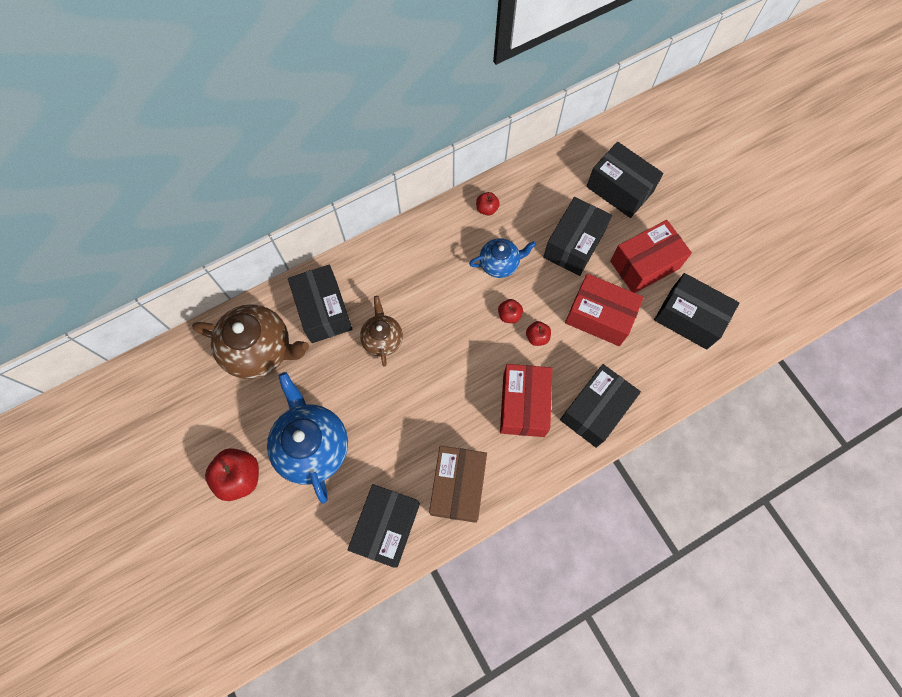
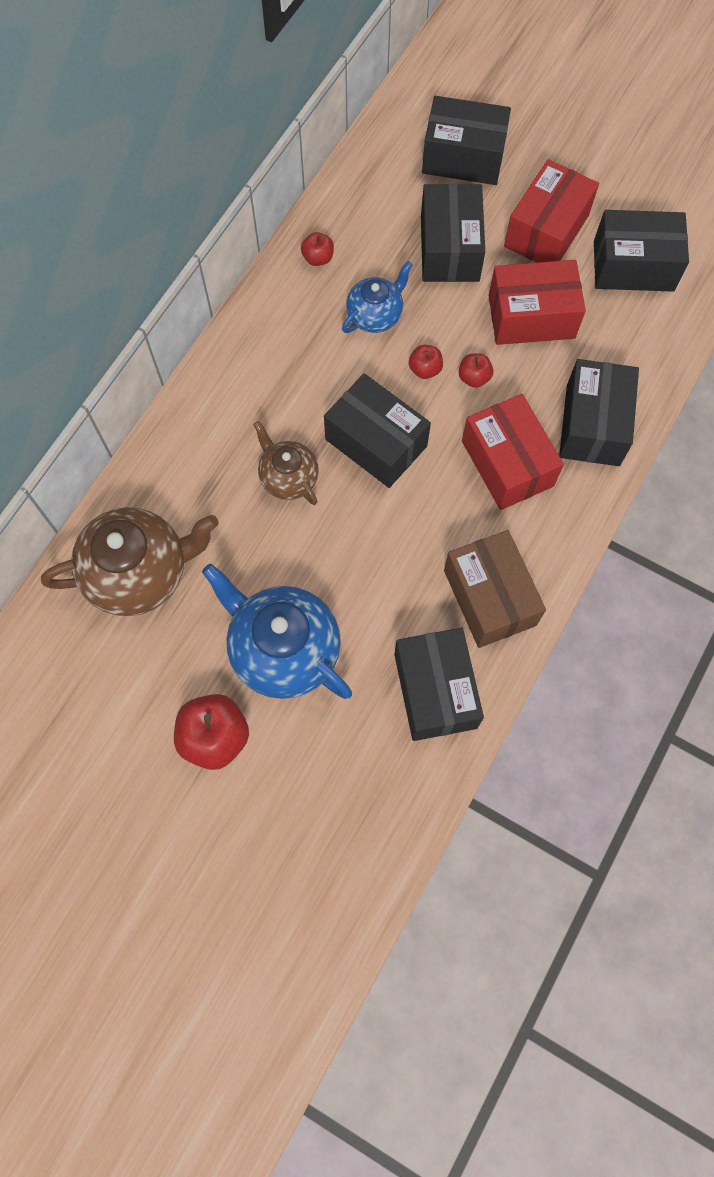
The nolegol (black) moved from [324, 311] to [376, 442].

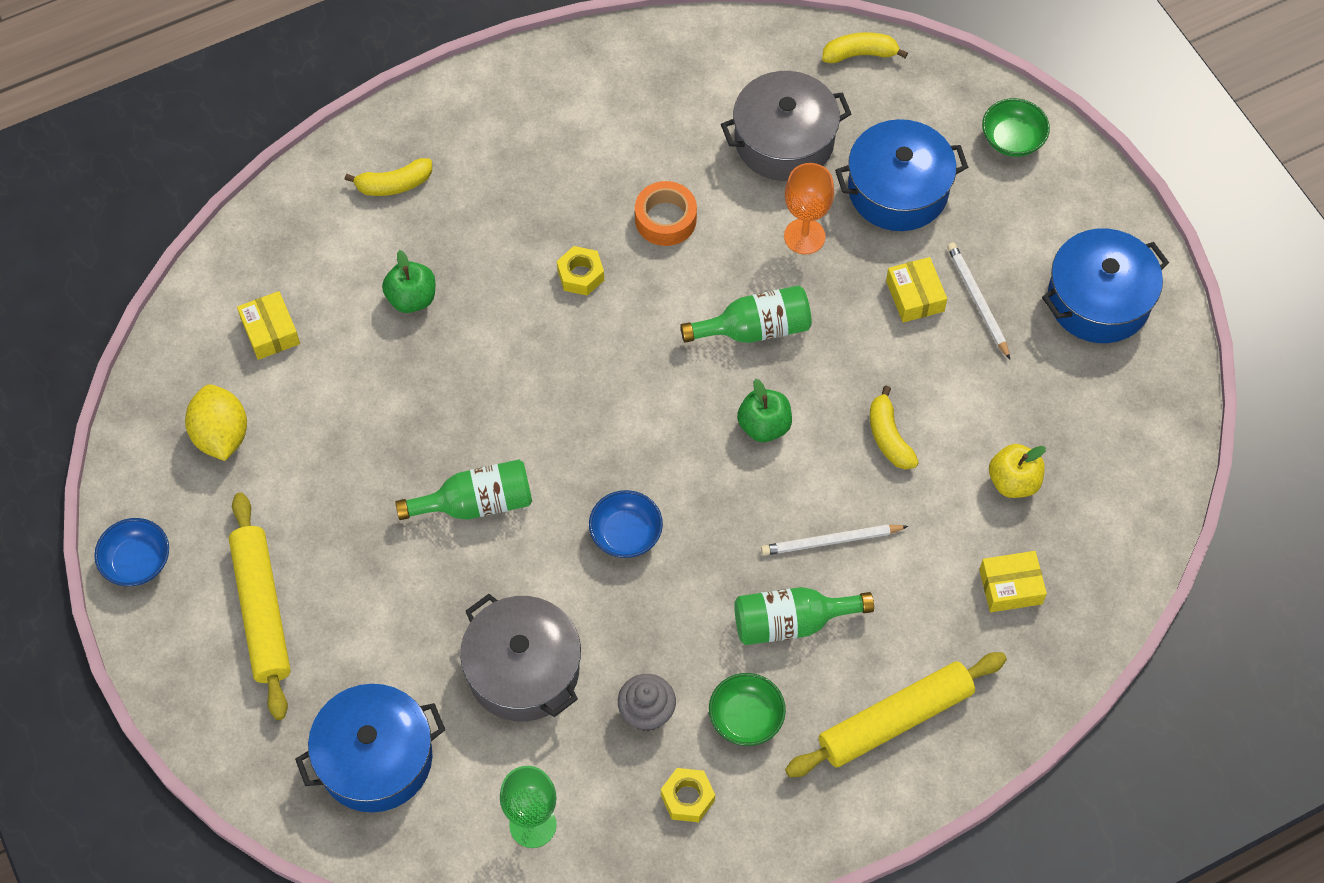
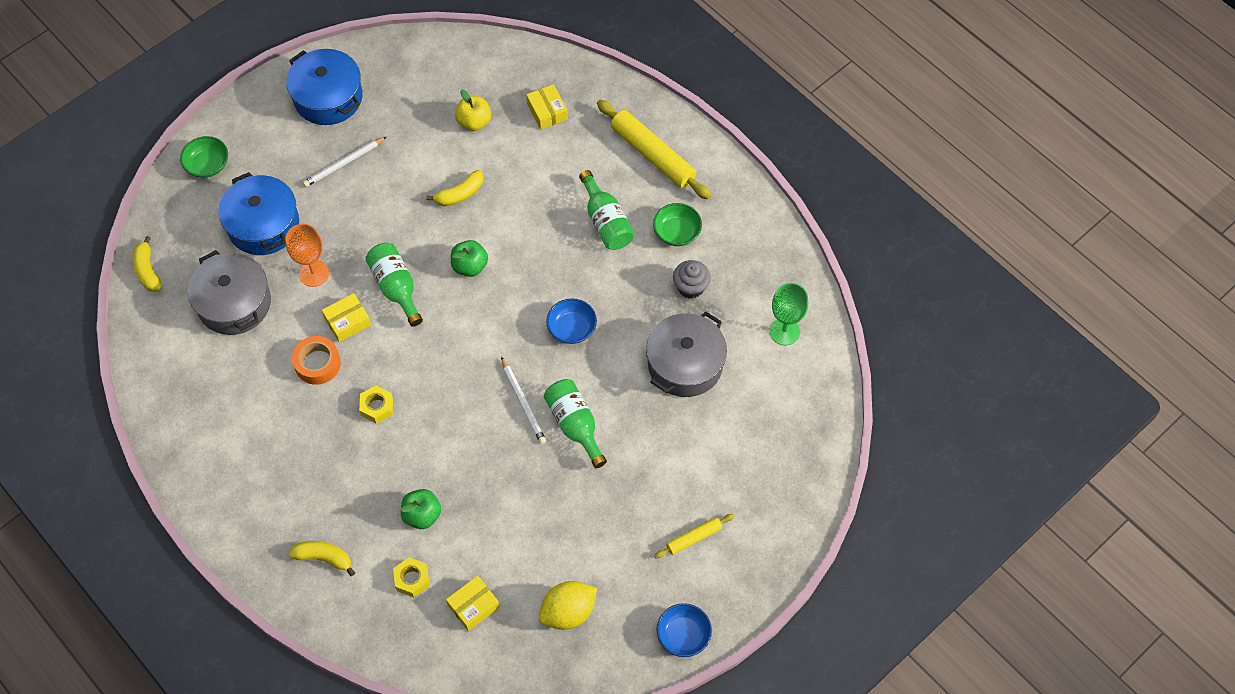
The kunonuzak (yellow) at [394, 184] turned 45 degrees counterclockwise.
The nolegol (yellow) moved from [915, 296] to [347, 321].
The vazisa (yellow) at [262, 610] changed to 0.51 times the size.
The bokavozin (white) moved from [831, 541] to [523, 402].
The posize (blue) at [375, 758] disappeared.
The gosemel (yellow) moved from [687, 798] to [412, 579].

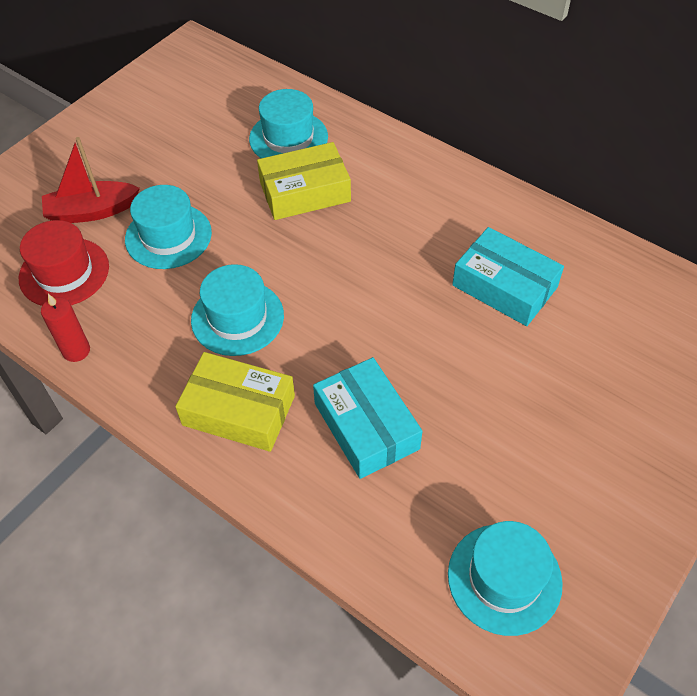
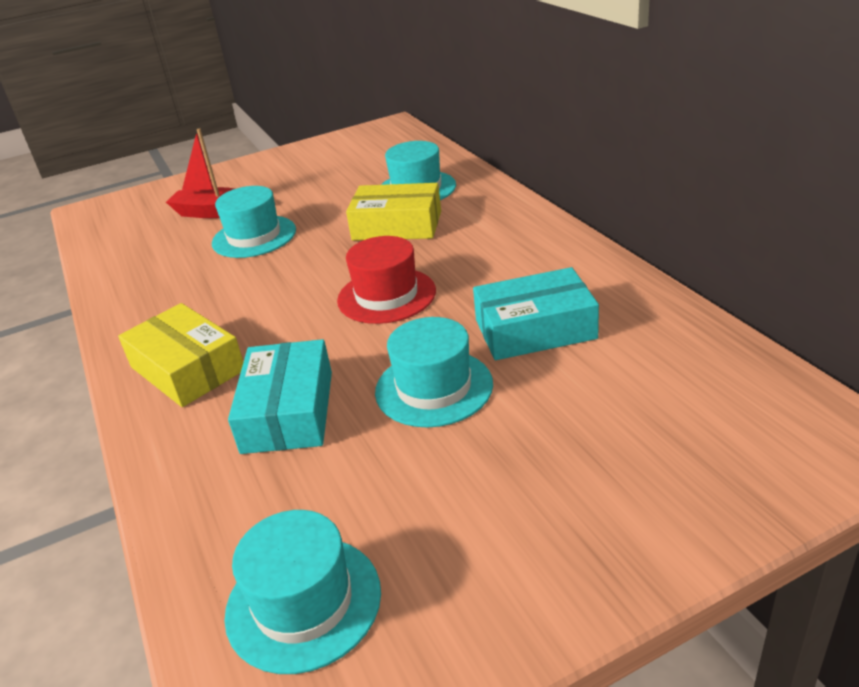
The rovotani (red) moved from [64, 272] to [386, 295].
The nolegol (turquoise) at [504, 286] turned 75 degrees counterclockwise.
The rovotani (turquoise) moved from [237, 318] to [434, 388].
The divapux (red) at [76, 351] disappeared.

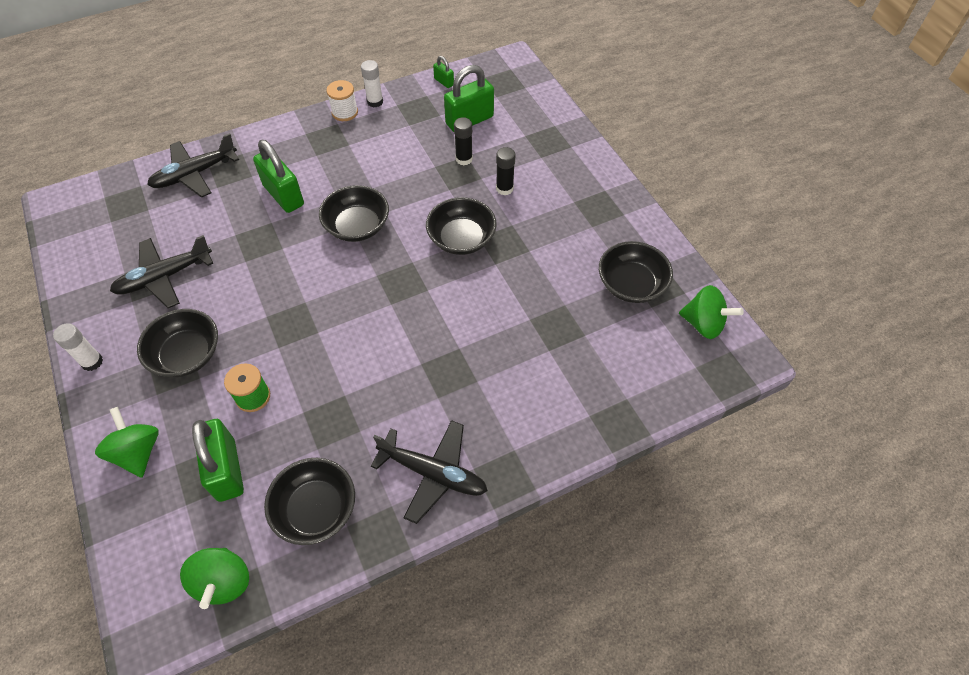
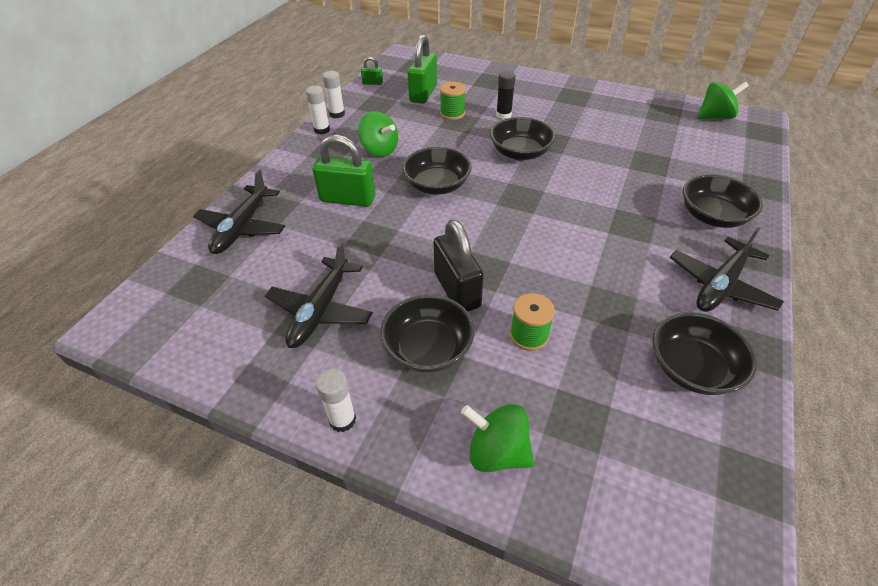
The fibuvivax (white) at [345, 112] was replaced by the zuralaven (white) at [322, 130].
The zuralaven (black) at [464, 159] was replaced by the fibuvivax (green) at [452, 113].
The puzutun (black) moved from [631, 285] to [712, 216].
The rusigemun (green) at [226, 470] disappeared.
The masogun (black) at [433, 473] turned 150 degrees clockwise.
The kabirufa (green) moved from [223, 582] to [379, 150].
The rusigemun (black) at [457, 290] appeared.

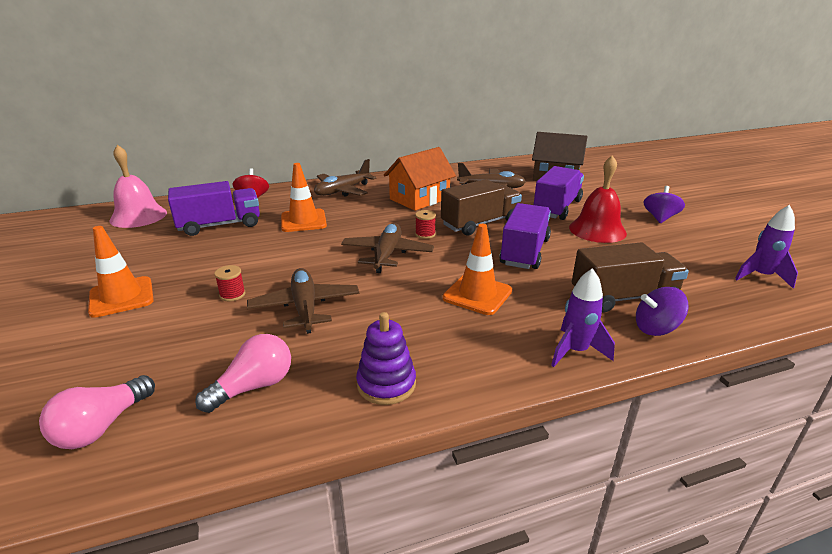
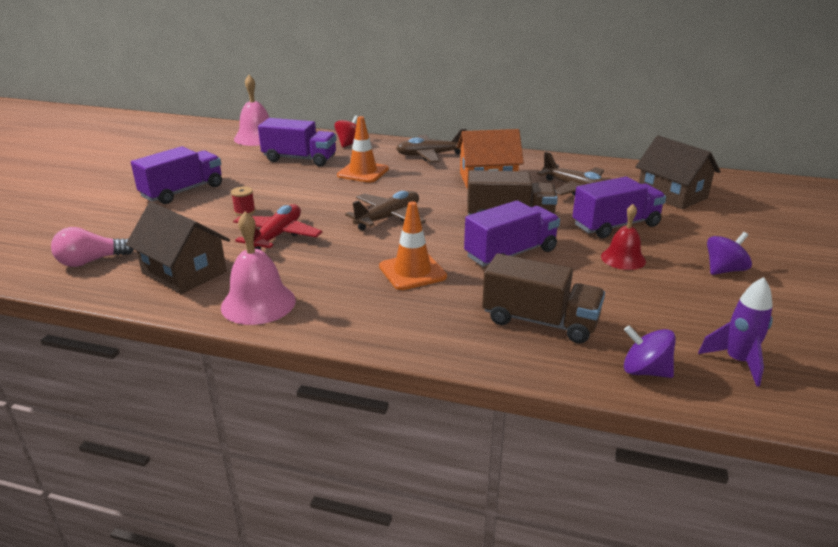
The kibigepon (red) at [597, 230] changed to 0.66 times the size.
The fibuvivax (red) at [425, 234] disappeared.
The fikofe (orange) at [121, 297] was replaced by the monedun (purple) at [182, 191].
The masogun (brown) at [305, 307] became the masogun (red) at [277, 236].
The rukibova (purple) at [575, 351] disappeared.
The kabirufa (purple) moved from [656, 328] to [645, 371].
The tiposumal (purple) at [386, 384] was replaced by the kibigepon (pink) at [258, 303].
The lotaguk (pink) at [254, 387] was replaced by the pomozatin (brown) at [184, 272].

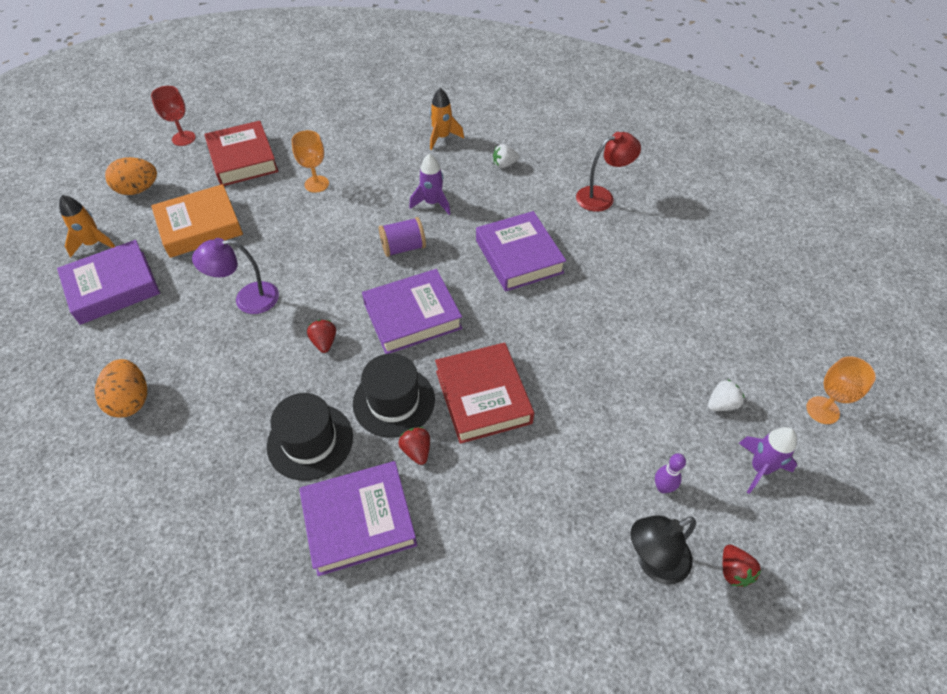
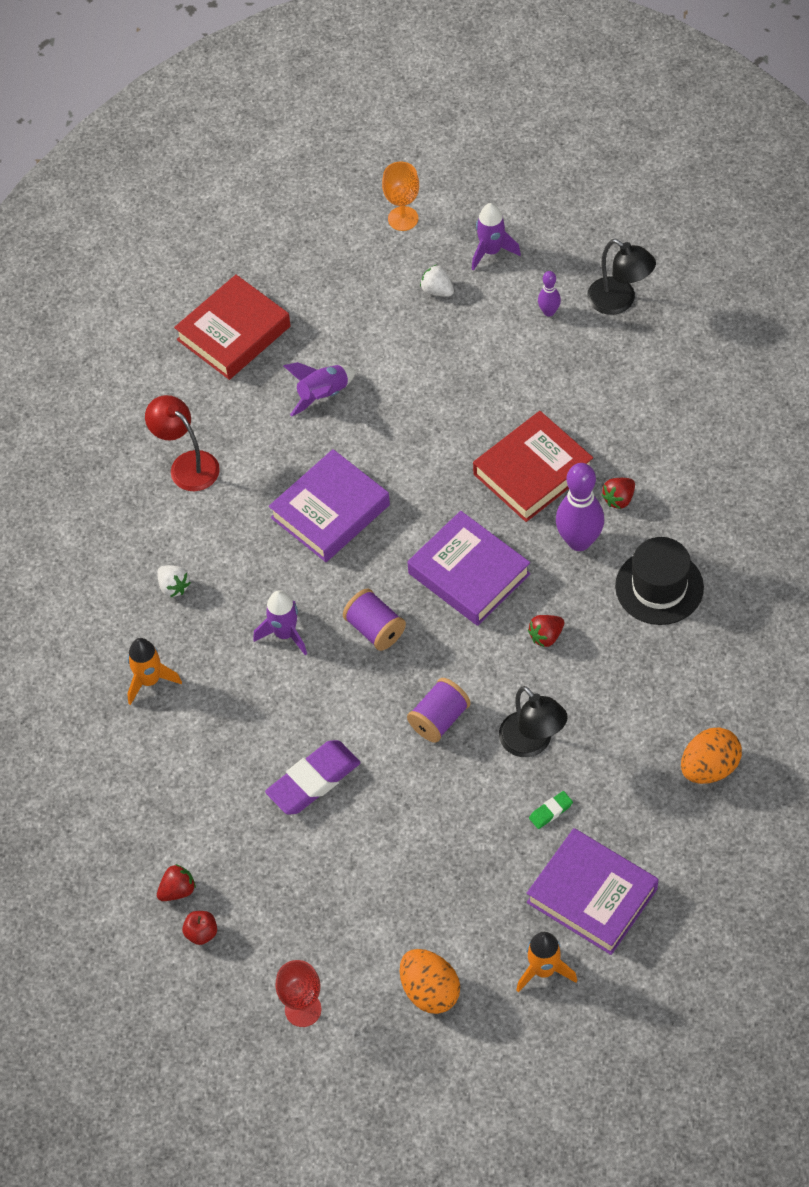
The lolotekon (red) moved from [243, 159] to [233, 333].
The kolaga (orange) at [316, 184] was replaced by the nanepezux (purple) at [313, 781].
The lolotekon (orange) at [200, 226] disappeared.
The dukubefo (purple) at [247, 299] became the dukubefo (black) at [532, 743].
The rovotani (black) at [394, 401] was replaced by the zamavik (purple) at [579, 541].
The lolotekon (purple) at [359, 521] disappeared.
The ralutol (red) moved from [733, 571] to [177, 890].
The rukibova (purple) at [323, 395] appeared.
The fibuvivax (purple) at [439, 719] appeared.
The nanepezux (green) at [550, 811] appeared.
The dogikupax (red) at [201, 933] appeared.

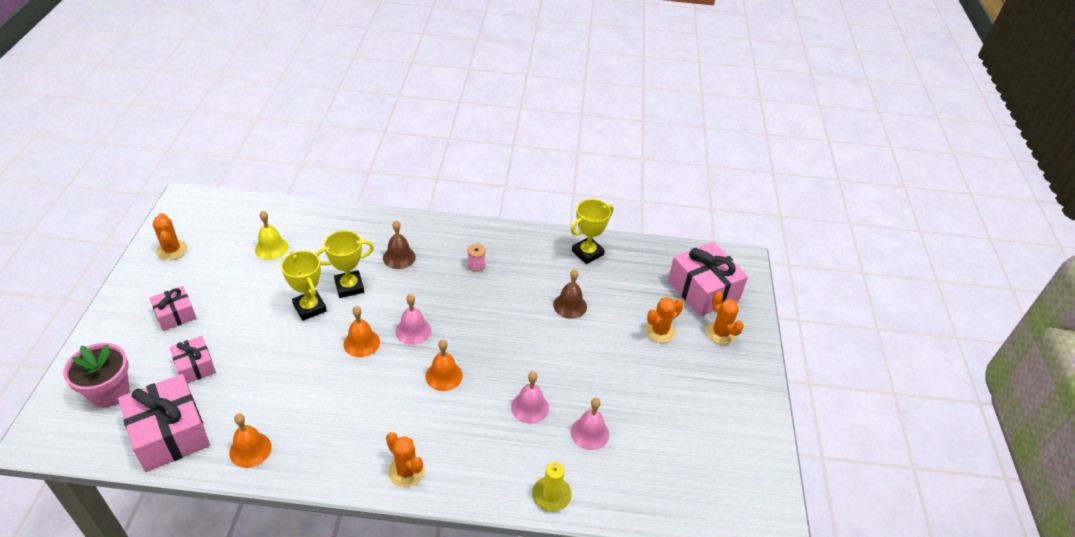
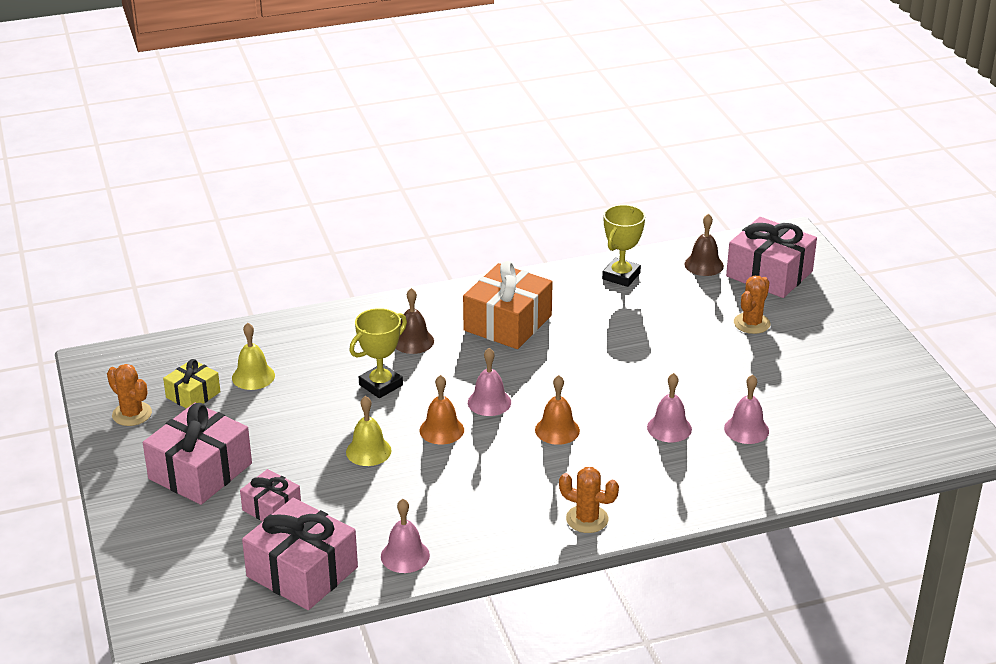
The fibuvivax (pink) at [476, 265] was replaced by the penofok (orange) at [507, 323].
The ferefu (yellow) at [309, 308] disappeared.
The kibigepon (brown) moved from [570, 305] to [704, 265].
The penofok (pink) at [175, 315] changed to 1.80 times the size.
The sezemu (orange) at [720, 333] disappeared.
The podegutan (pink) at [109, 392] disappeared.
The kibigepon (orange) at [250, 449] became the kibigepon (pink) at [405, 556].
The divapux (yellow) at [551, 495] disappeared.
The penofok (yellow) at [193, 395] appeared.
The kibigepon (yellow) at [368, 451] appeared.

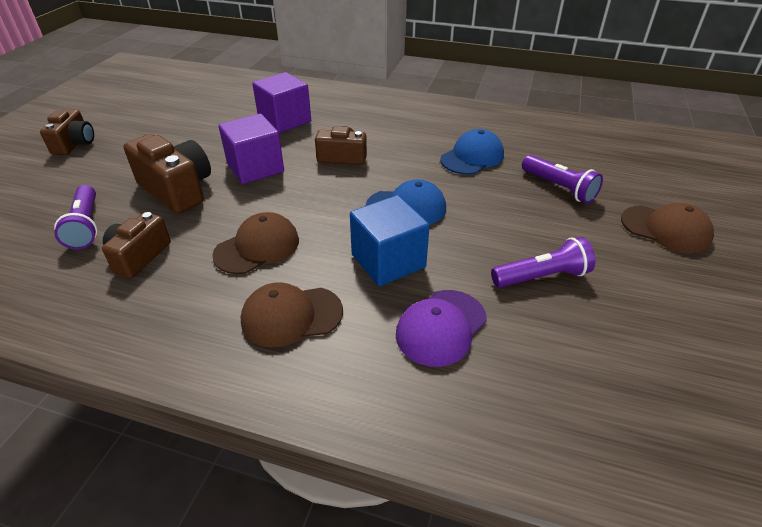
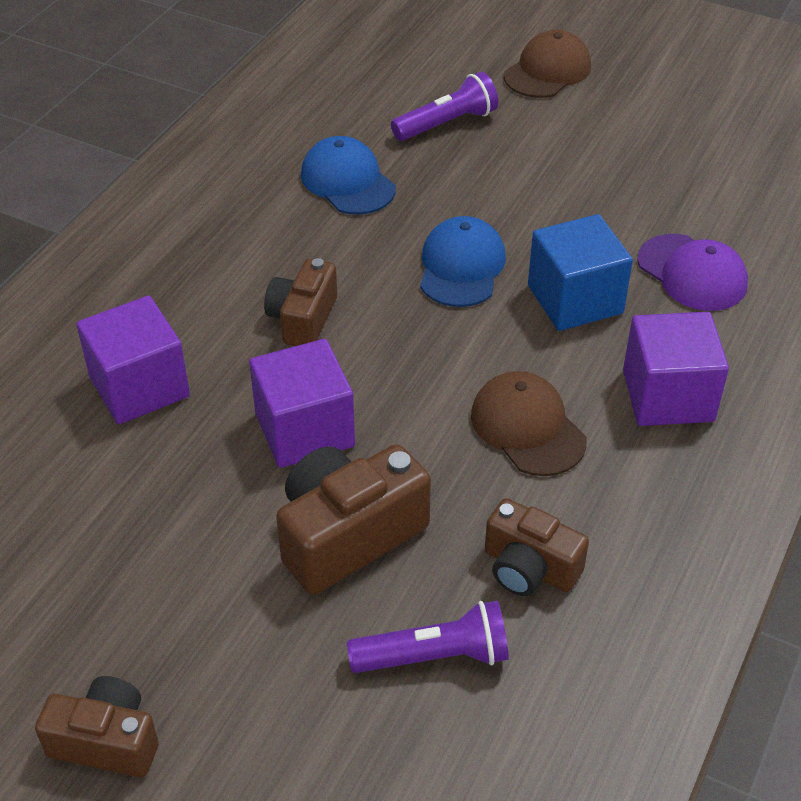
The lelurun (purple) at [542, 277] disappeared.
The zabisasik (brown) at [291, 316] was replaced by the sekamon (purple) at [668, 396].

